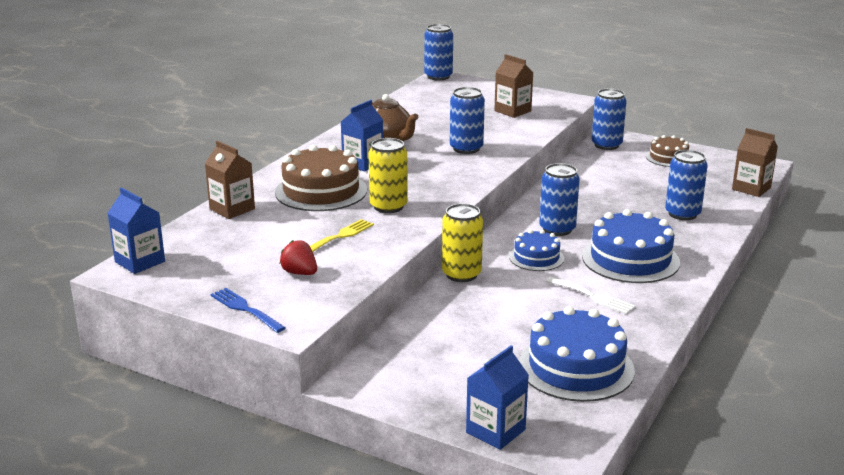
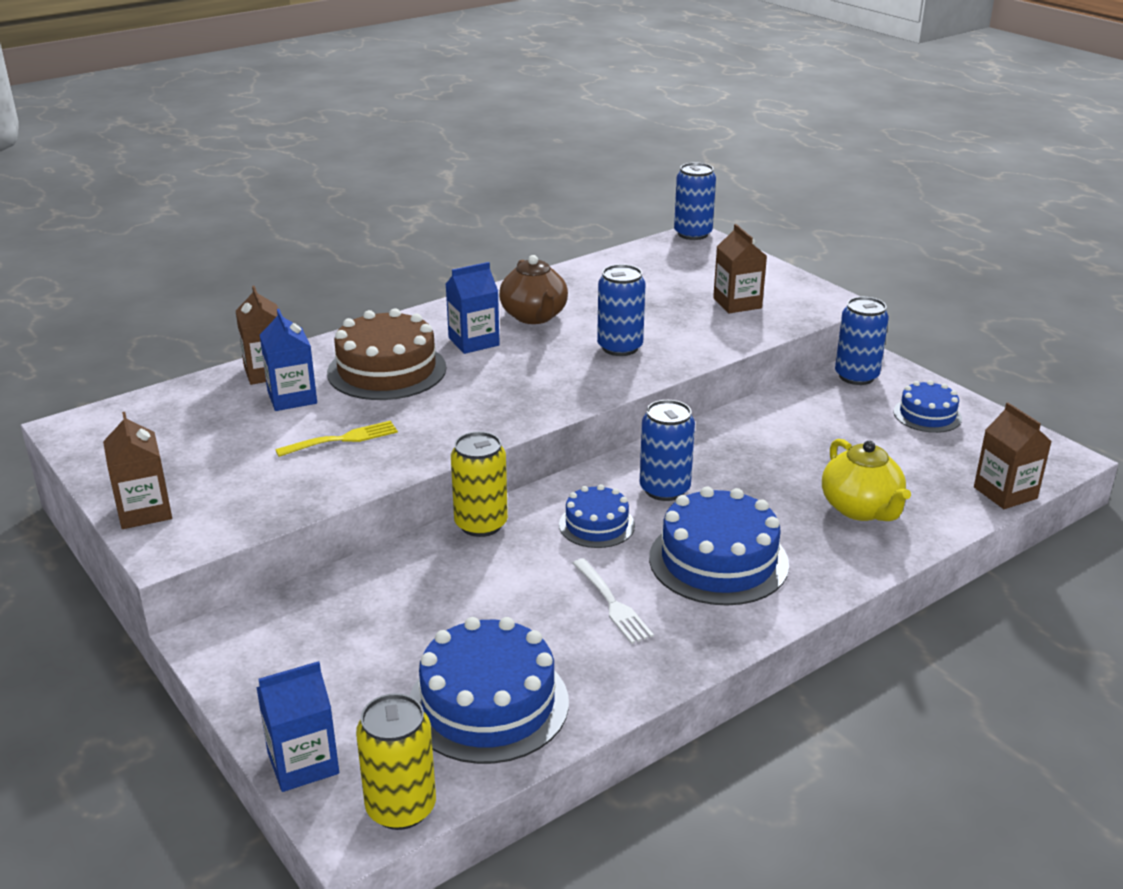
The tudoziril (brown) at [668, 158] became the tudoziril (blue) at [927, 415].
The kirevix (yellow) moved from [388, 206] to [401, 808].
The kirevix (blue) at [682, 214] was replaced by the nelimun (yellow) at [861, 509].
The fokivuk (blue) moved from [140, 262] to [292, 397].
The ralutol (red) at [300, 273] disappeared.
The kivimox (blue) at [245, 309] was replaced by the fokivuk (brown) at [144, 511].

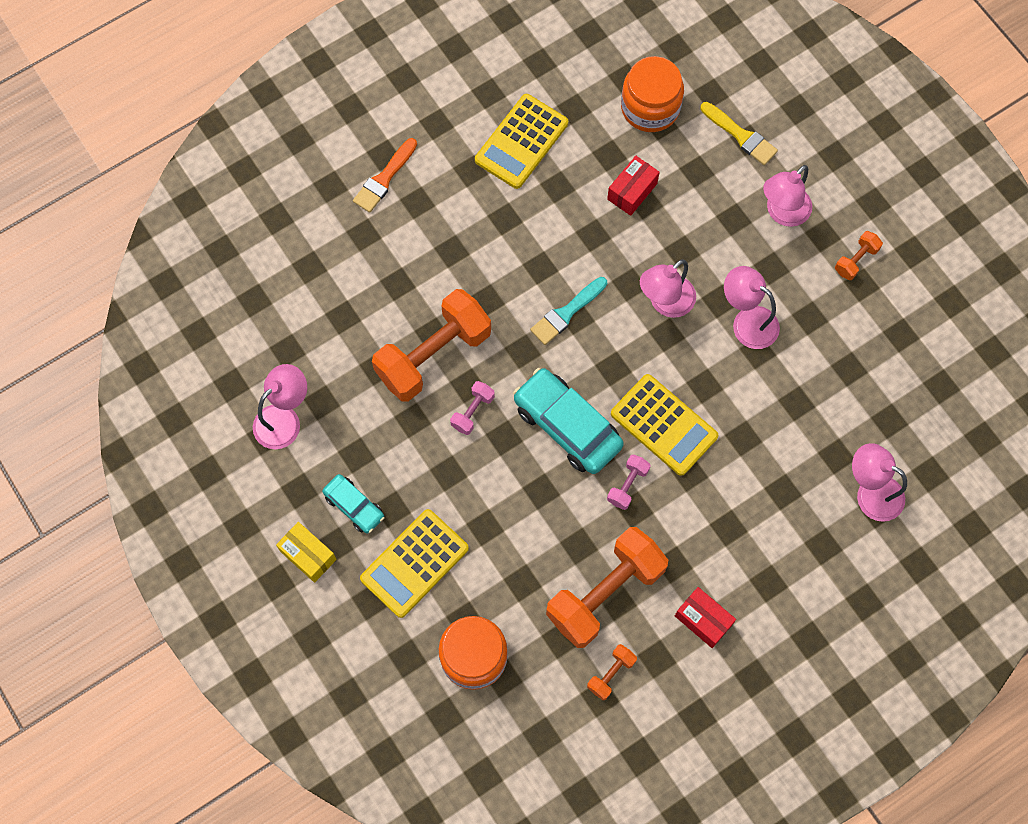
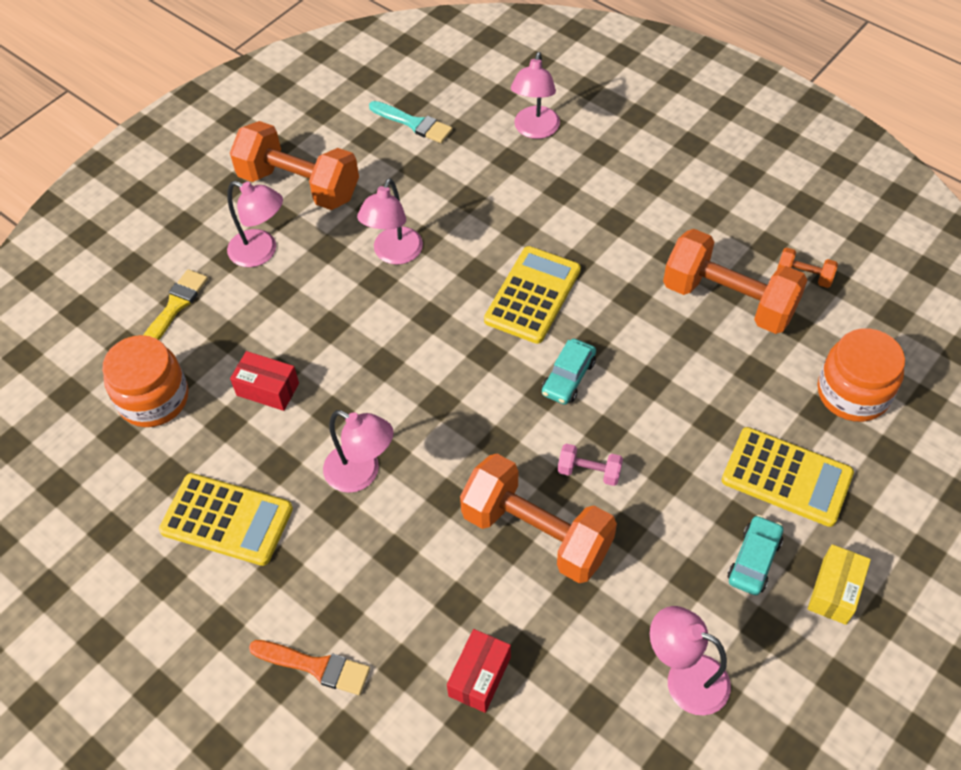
The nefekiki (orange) at [856, 260] changed to 2.30 times the size.
The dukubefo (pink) moved from [665, 303] to [361, 474].
The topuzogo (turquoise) moved from [566, 313] to [413, 123].
The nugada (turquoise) at [567, 426] changed to 0.56 times the size.
The nefekiki (pink) at [627, 485] disappeared.
The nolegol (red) moved from [703, 620] to [479, 676].

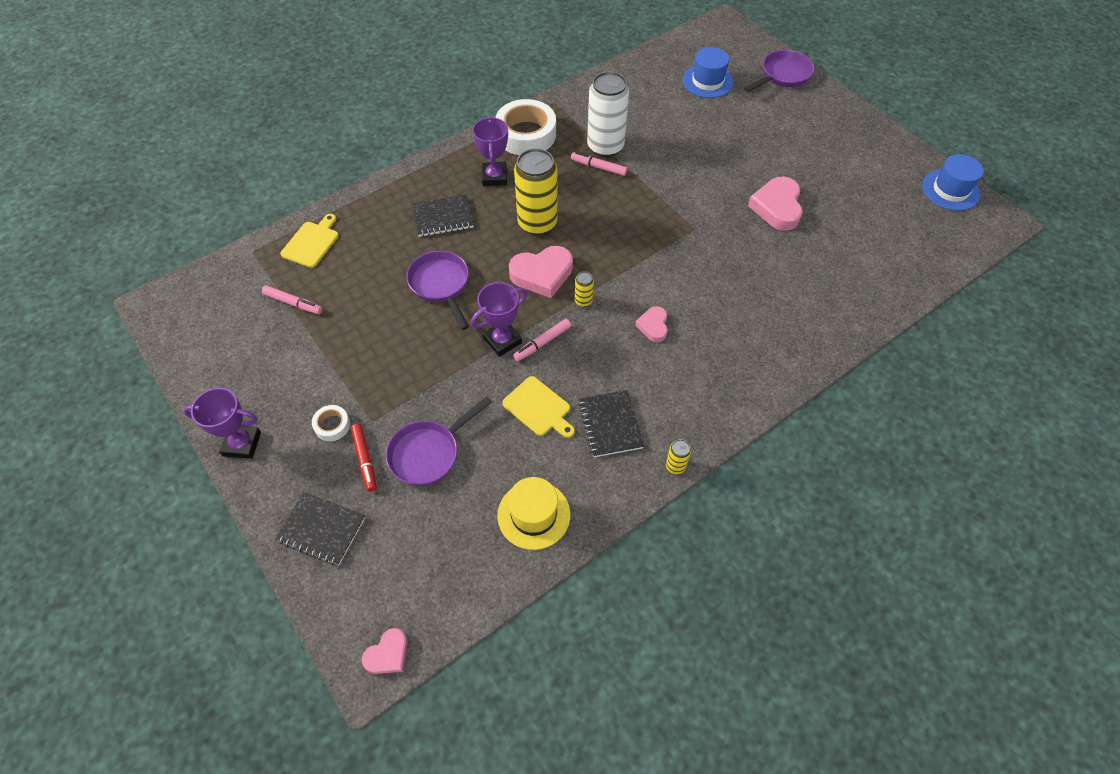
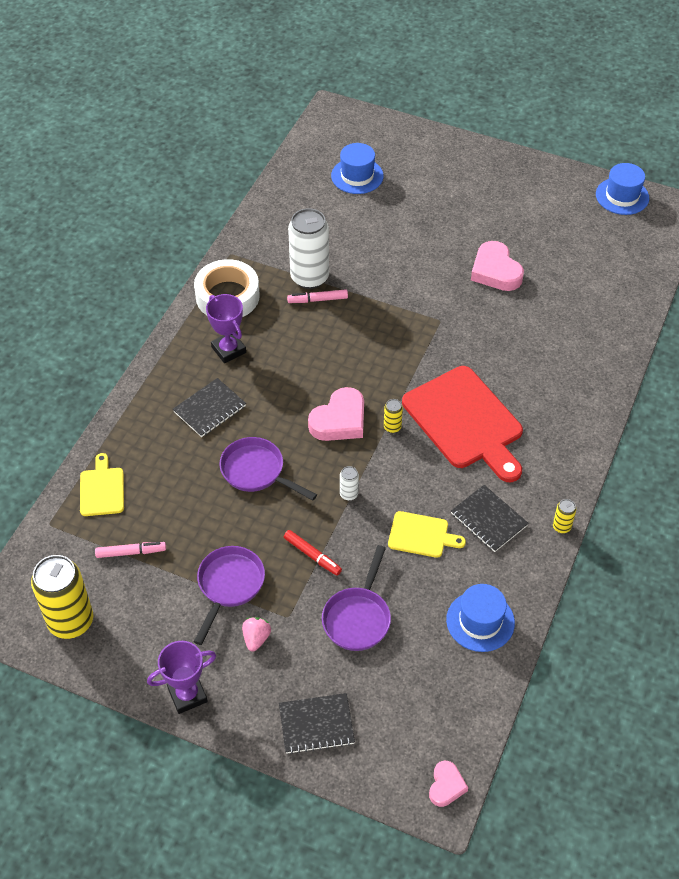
The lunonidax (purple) moved from [783, 75] to [229, 586].
The kirevix (yellow) moved from [537, 223] to [71, 621].
The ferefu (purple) at [502, 340] was replaced by the kirevix (white) at [349, 494].
The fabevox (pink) at [653, 326] was replaced by the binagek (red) at [465, 421].
The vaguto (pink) at [542, 343] disappeared.
The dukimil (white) at [332, 425] was replaced by the ralutol (pink) at [256, 638].
The vaguto (red) moved from [364, 459] to [312, 555].
The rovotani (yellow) at [534, 515] became the rovotani (blue) at [480, 621].

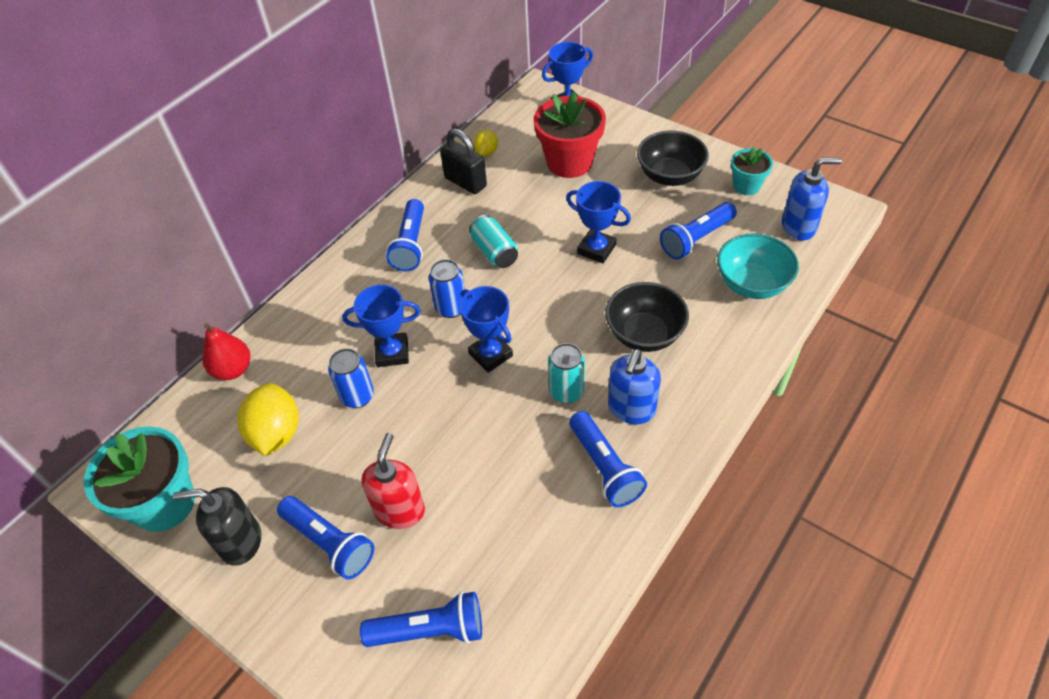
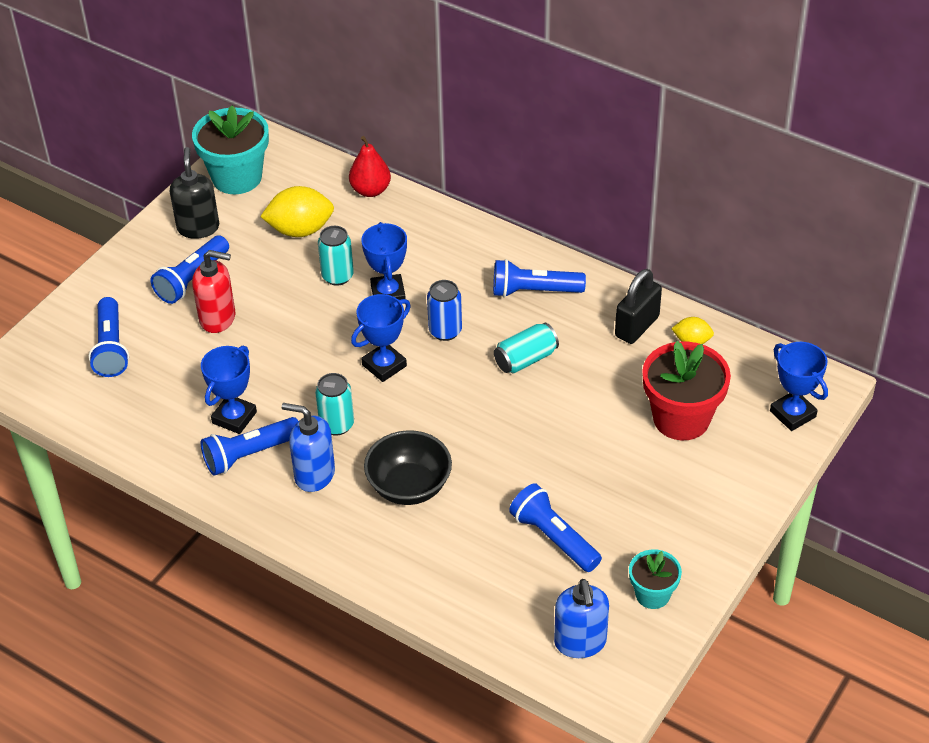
The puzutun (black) at [670, 176] disappeared.
The ferefu (blue) moved from [596, 249] to [234, 417].
The puzutun (turquoise) at [752, 284] disappeared.
The kirevix (blue) at [357, 396] became the kirevix (turquoise) at [337, 276].

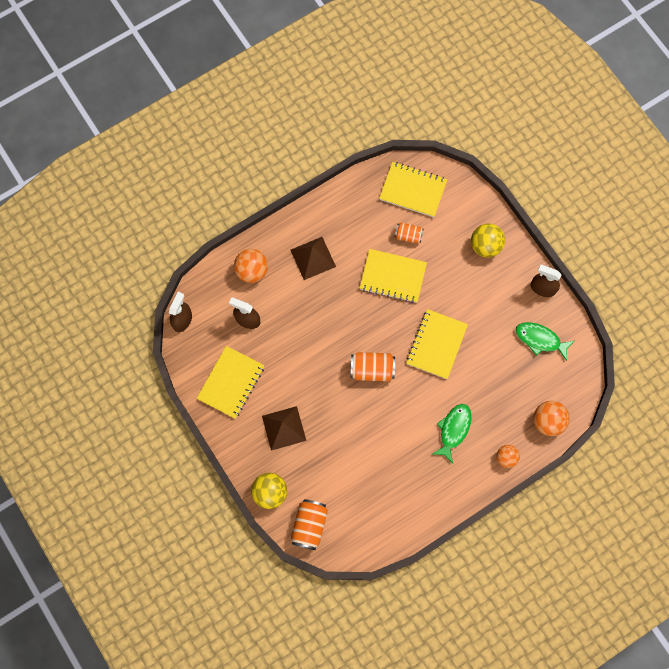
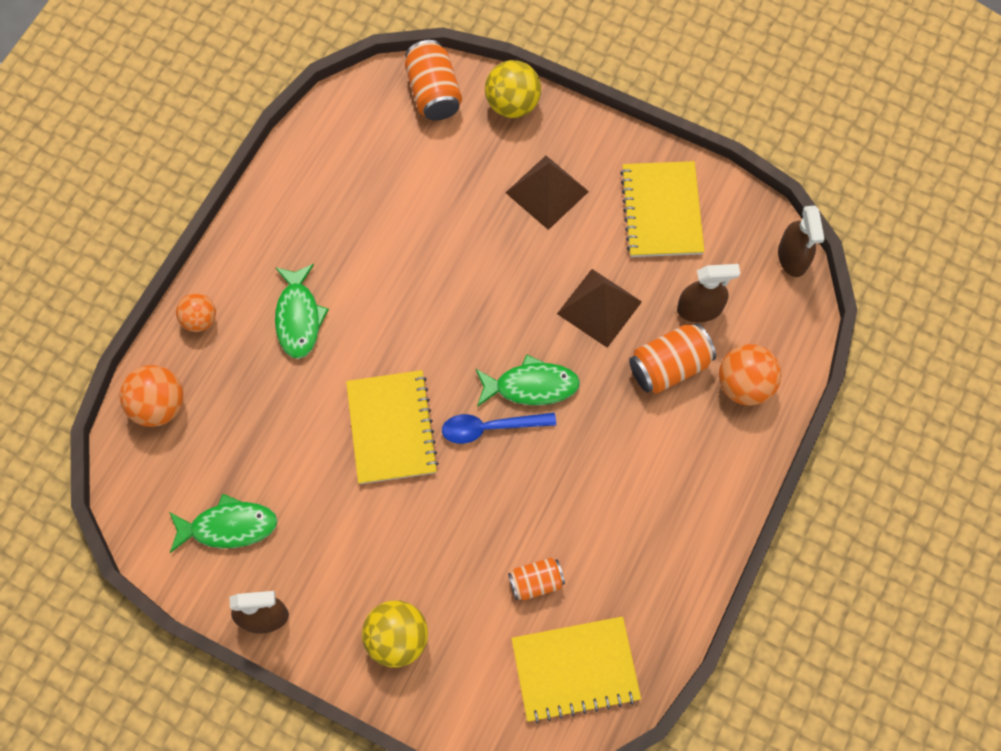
The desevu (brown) moved from [313, 258] to [599, 307].
The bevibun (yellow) at [393, 277] disappeared.
The kirevix (orange) moved from [372, 369] to [669, 366].
The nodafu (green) at [531, 386] appeared.
The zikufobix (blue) at [490, 428] appeared.

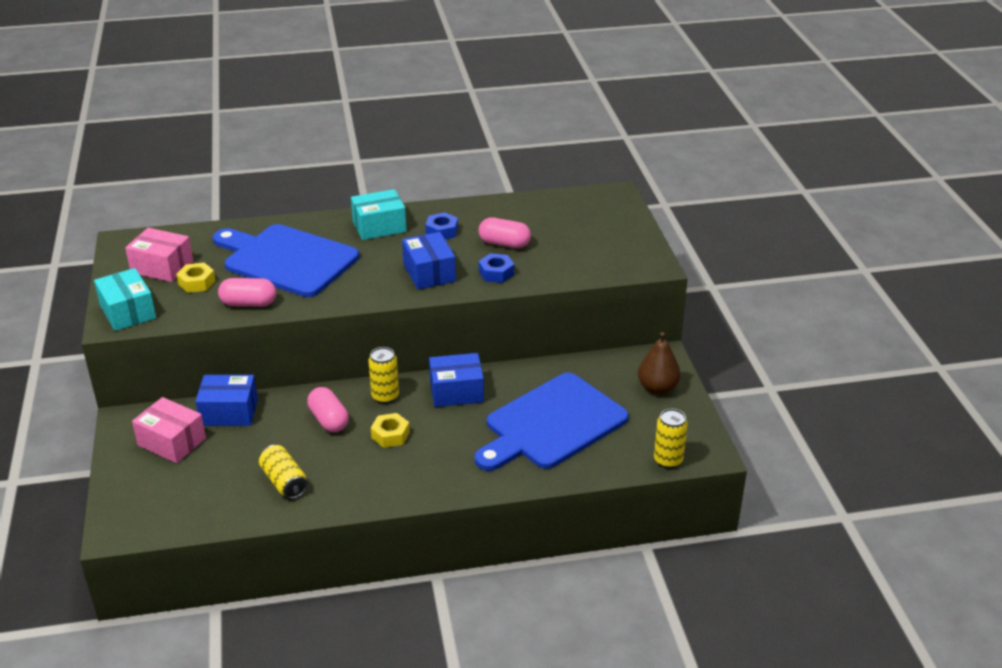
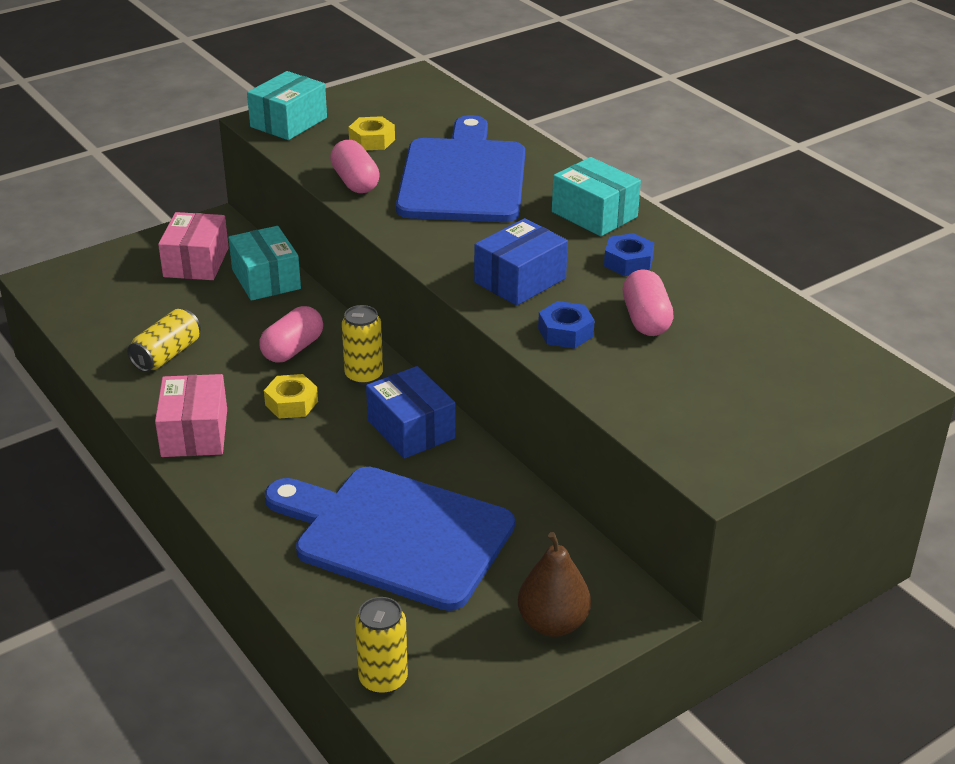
The nolegol (pink) moved from [162, 267] to [194, 433].
The nolegol (blue) at [229, 412] became the nolegol (turquoise) at [266, 279].

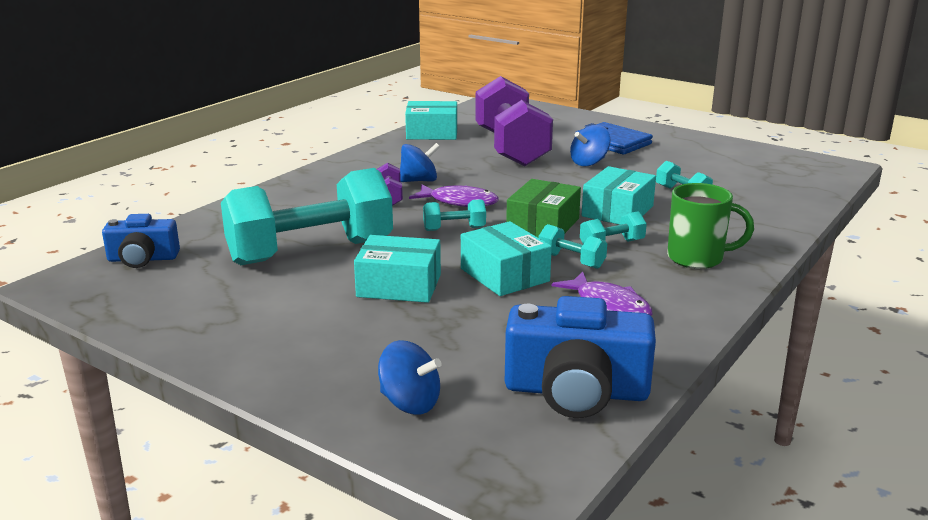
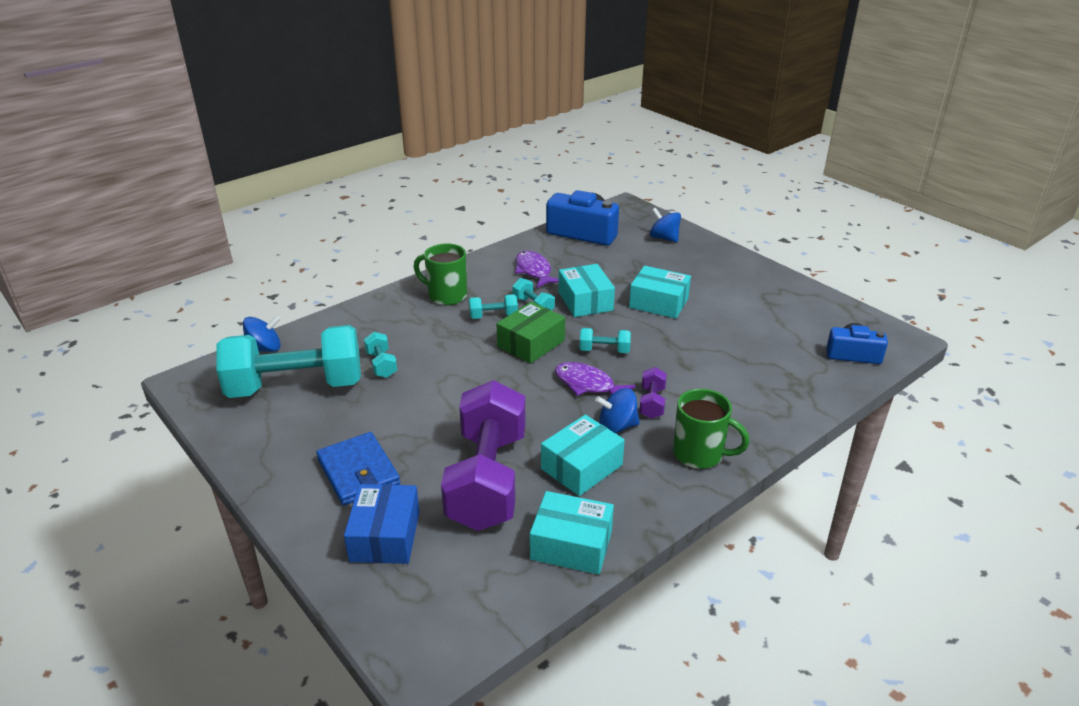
The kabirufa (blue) moved from [589, 163] to [264, 349].
The nolegol (turquoise) moved from [617, 211] to [582, 467].
The nefekiki (turquoise) moved from [311, 252] to [296, 386].
The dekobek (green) at [700, 454] appeared.
The nolegol (blue) at [385, 536] appeared.

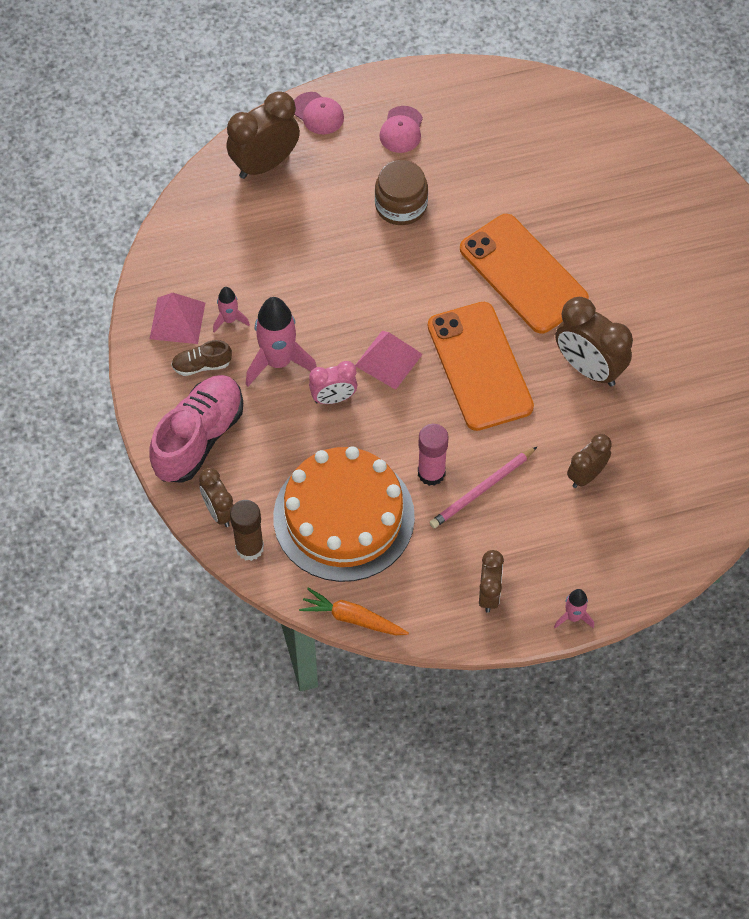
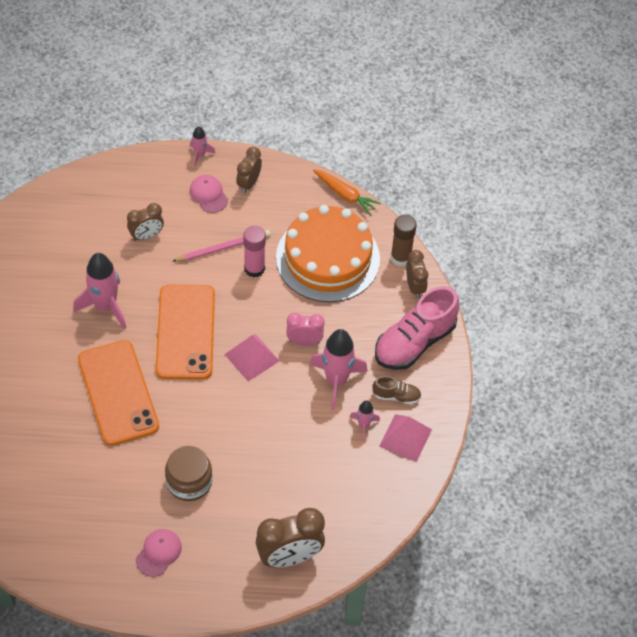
The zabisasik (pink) moved from [318, 113] to [208, 195].
The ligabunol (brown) at [588, 368] was replaced by the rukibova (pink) at [105, 307].

